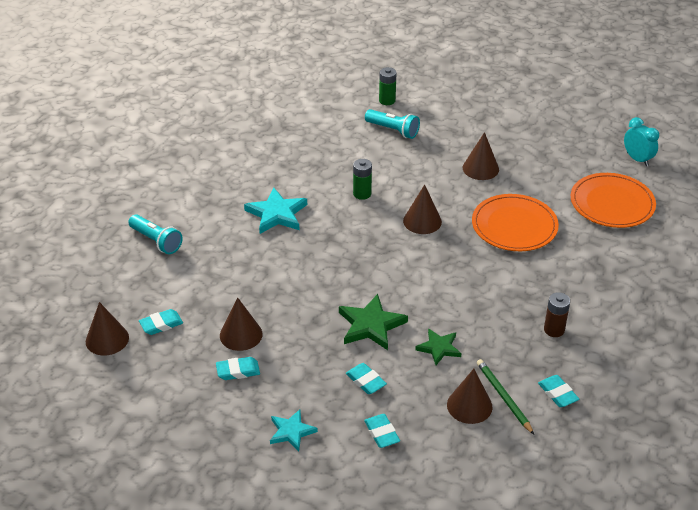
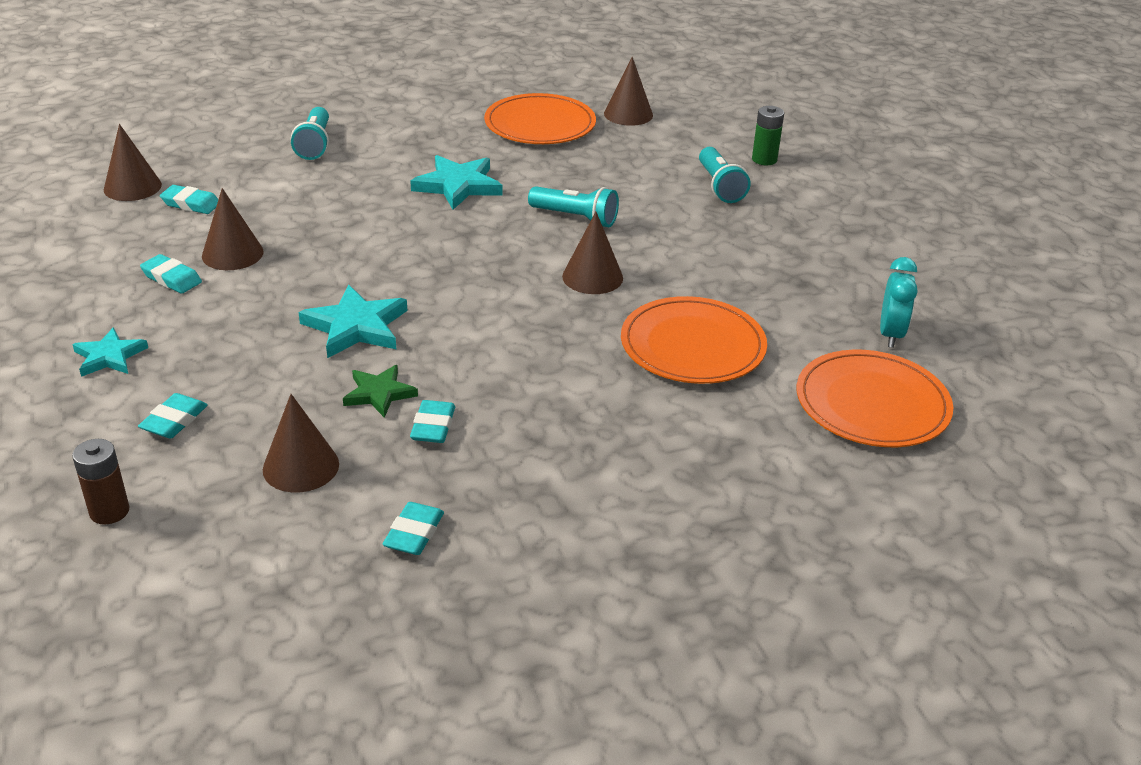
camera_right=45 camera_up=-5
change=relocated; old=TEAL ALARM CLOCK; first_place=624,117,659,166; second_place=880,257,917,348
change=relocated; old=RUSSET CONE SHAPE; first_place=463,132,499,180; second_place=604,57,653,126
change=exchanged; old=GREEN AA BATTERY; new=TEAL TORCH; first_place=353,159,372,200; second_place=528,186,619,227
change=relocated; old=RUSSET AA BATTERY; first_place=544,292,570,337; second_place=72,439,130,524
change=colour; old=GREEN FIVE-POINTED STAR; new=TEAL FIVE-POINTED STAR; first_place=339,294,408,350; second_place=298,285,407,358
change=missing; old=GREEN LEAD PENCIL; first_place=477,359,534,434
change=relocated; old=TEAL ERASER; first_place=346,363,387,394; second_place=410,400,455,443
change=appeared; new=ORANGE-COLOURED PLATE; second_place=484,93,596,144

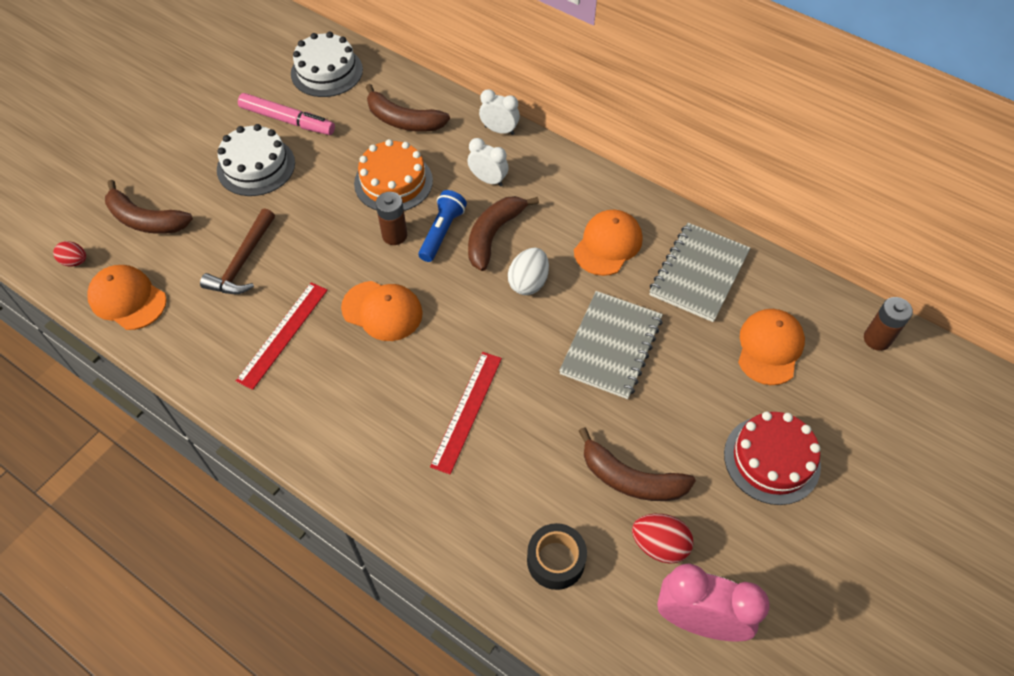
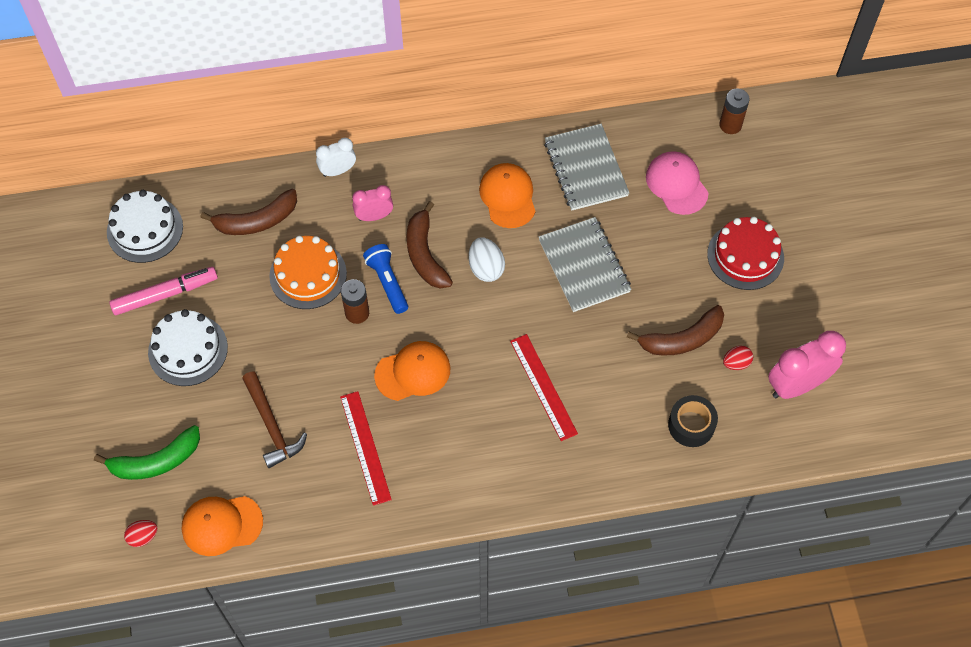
camera_right=-45 camera_up=5
change=colour; old=WHITE ALARM CLOCK; new=ROSY ALARM CLOCK; first_place=468,138,509,186; second_place=352,185,393,221
change=colour; old=RUSSET BANANA FRUIT; new=GREEN BANANA FRUIT; first_place=105,180,193,234; second_place=94,425,200,480
change=colour; old=ORANGE-COLOURED PEAKED CAP; new=ROSY PEAKED CAP; first_place=738,309,805,385; second_place=646,151,709,215
change=size; old=RED EGG SHAPE; first_place=632,514,693,564; second_place=723,346,753,370; factor=0.66

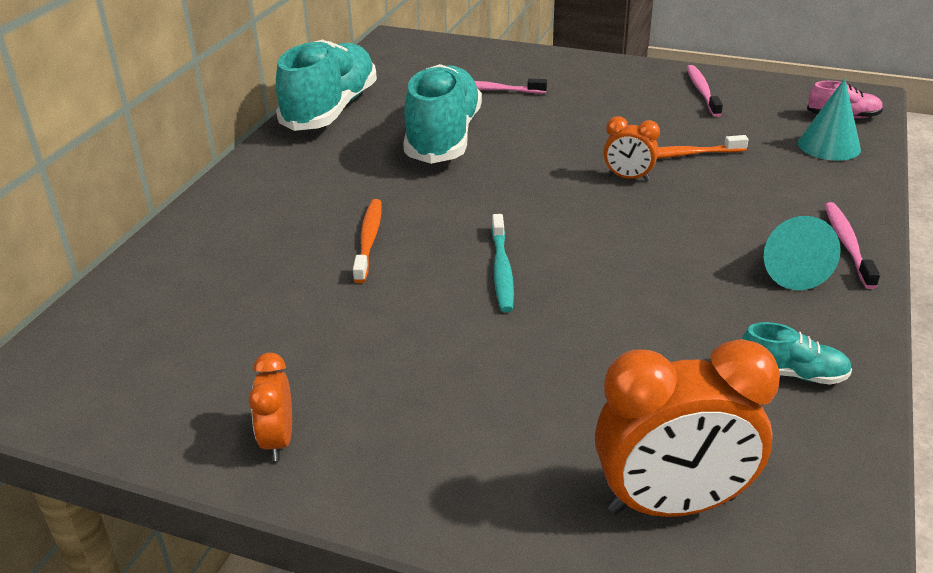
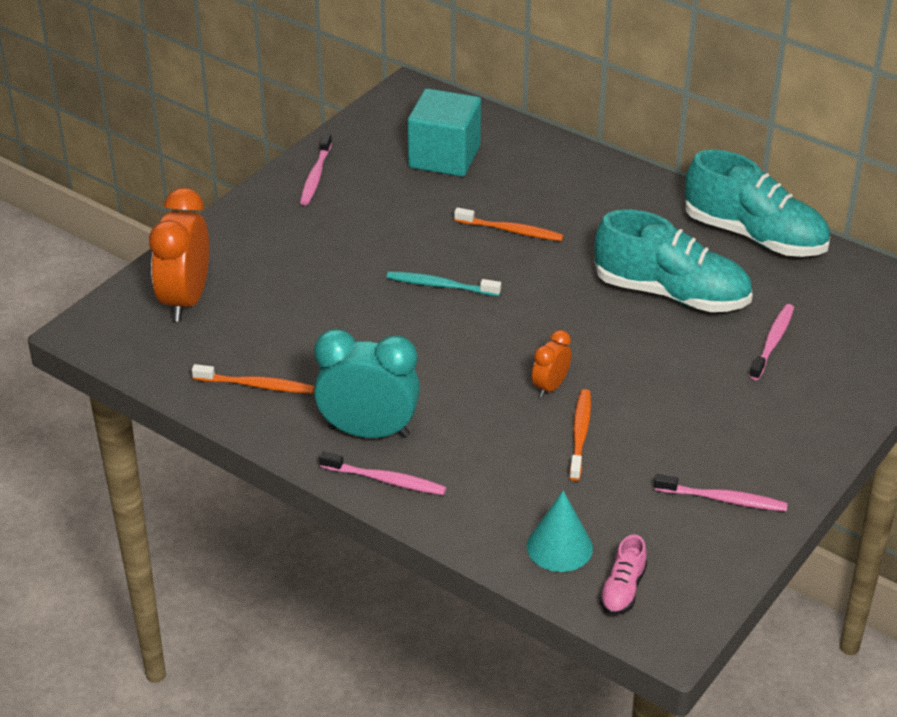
camera_right=105 camera_up=5
change=exchanged; old=TEAL CONE SHAPE; new=TEAL ALARM CLOCK; first_place=764,216,841,290; second_place=314,329,420,438
change=exchanged; old=TEAL SHOE; new=ORANGE-COLOURED TOOTHBRUSH; first_place=742,322,852,385; second_place=192,364,314,394
change=exchanged; old=ORANGE-COLOURED ALARM CLOCK; new=ROSY TOOTHBRUSH; first_place=249,353,292,461; second_place=300,134,332,205
change=appeared; new=TEAL BLOCK; second_place=408,88,481,177

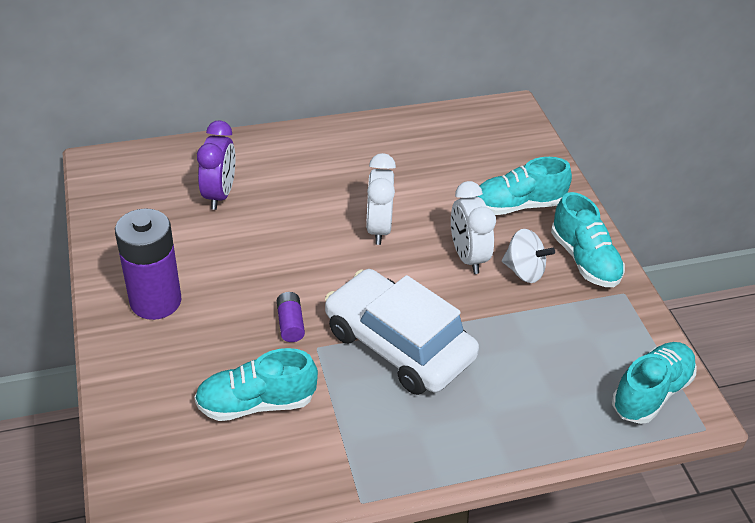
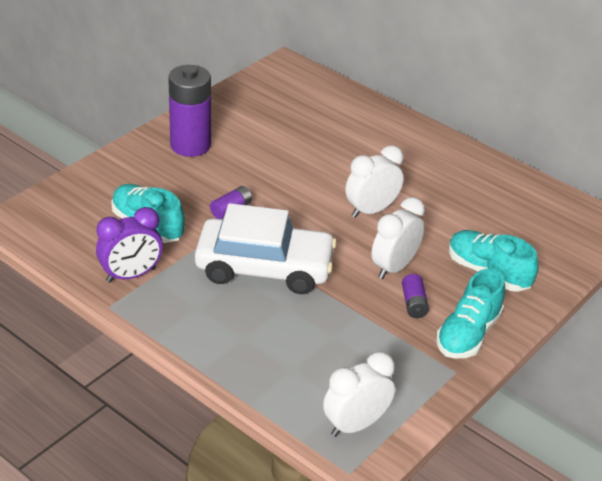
camera_right=55 camera_up=-5
change=relocated; old=ROYAL PURPLE ALARM CLOCK; first_place=197,120,235,210; second_place=96,207,163,283
change=exchanged; old=WHITE WHIRLIGIG; new=ROYAL PURPLE AA BATTERY; first_place=502,229,555,283; second_place=402,274,429,318
change=spun; old=WHITE AUTOMOBILE; first_place=325,269,479,395; second_place=195,203,337,294; degrees=90
change=exchanged; old=TEAL SHOE; new=WHITE ALARM CLOCK; first_place=612,342,697,424; second_place=323,352,395,437

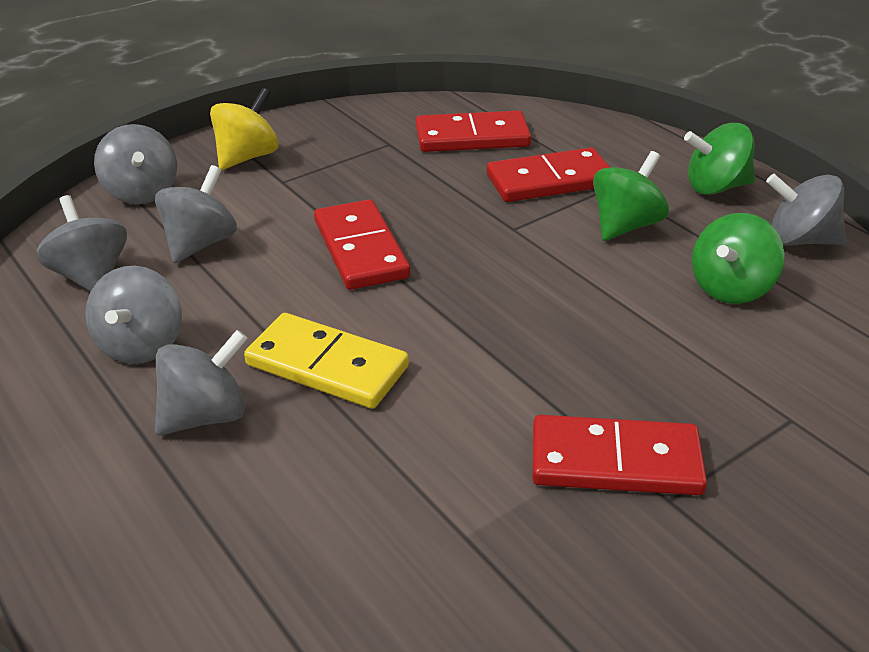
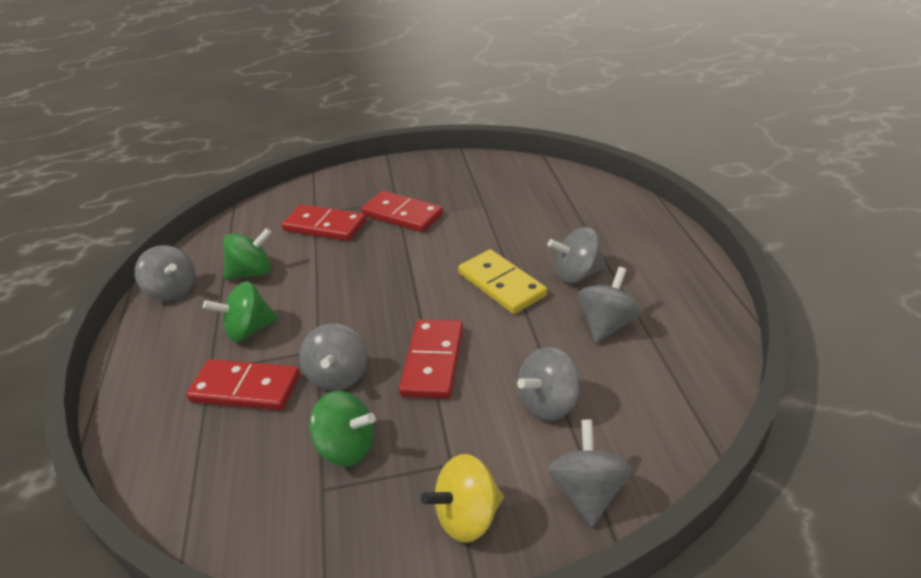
camera_right=-150 camera_up=0
change=relocated; old=RED DOMINO TILE; first_place=416,111,531,152; second_place=282,204,366,241
change=relocated; old=GREEN WHIRLIGIG; first_place=684,123,755,195; second_place=310,391,376,466
change=relocated; old=ASH-GREY WHIRLIGIG; first_place=36,195,127,292; second_place=300,323,367,391

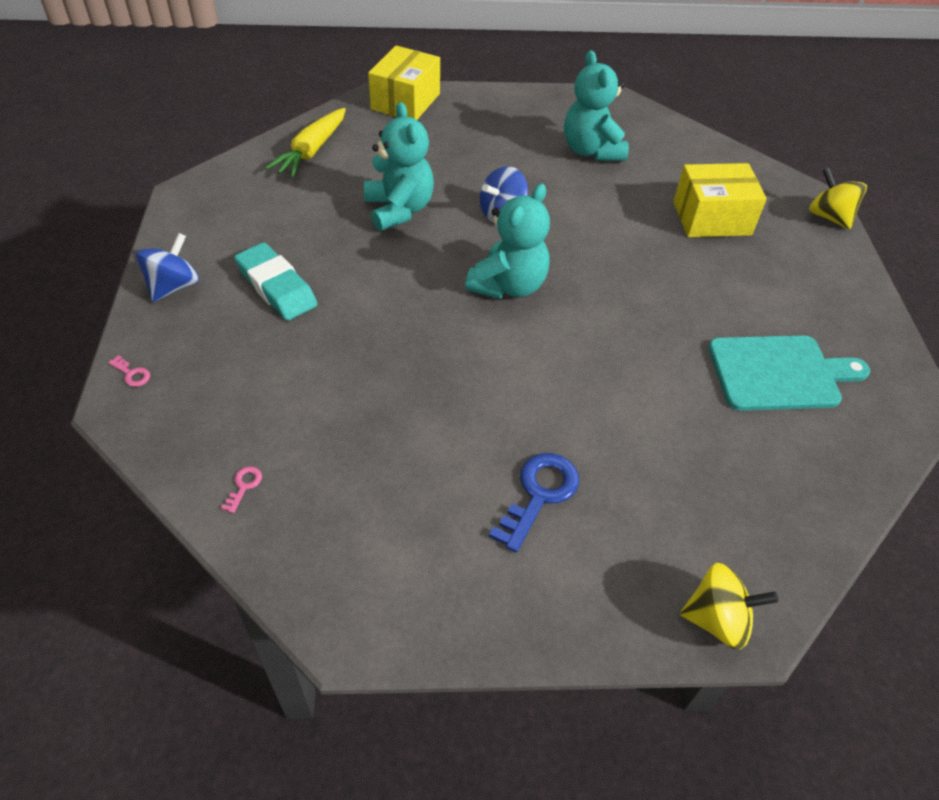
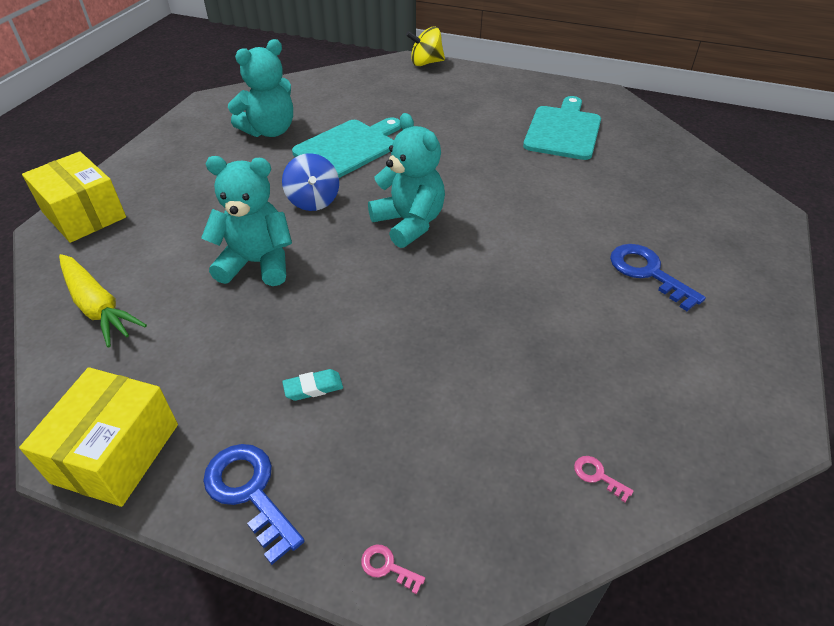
camera_right=-65 camera_up=-5
change=spun; old=TEAL STUFFED BEAR; first_place=564,50,629,161; second_place=228,39,293,137; degrees=-45
change=relocated; old=YELLOW PARCEL; first_place=673,163,767,237; second_place=19,367,178,507
change=exchanged; old=BLUE WHIRLIGIG; new=BLUE DOOR KEY; first_place=136,233,199,302; second_place=203,444,305,565
change=size; old=TEAL ERASER; first_place=234,242,317,321; second_place=282,369,343,401; factor=0.49
change=spun; old=ROSY DOOR KEY; first_place=108,355,150,387; second_place=361,544,425,594; degrees=-120
change=missing; old=YELLOW WHIRLIGIG; first_place=680,563,778,650
change=appeared; new=TEAL BREAD BOARD; second_place=292,117,401,178

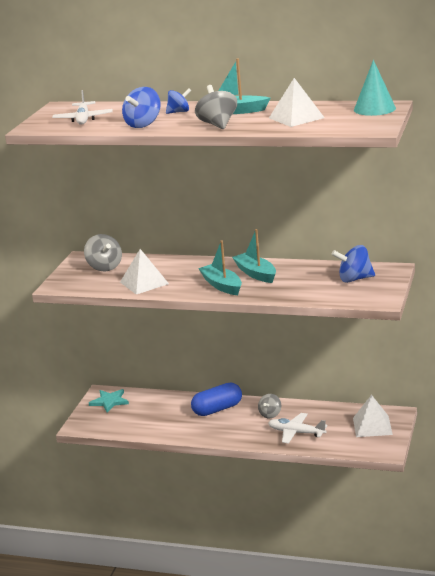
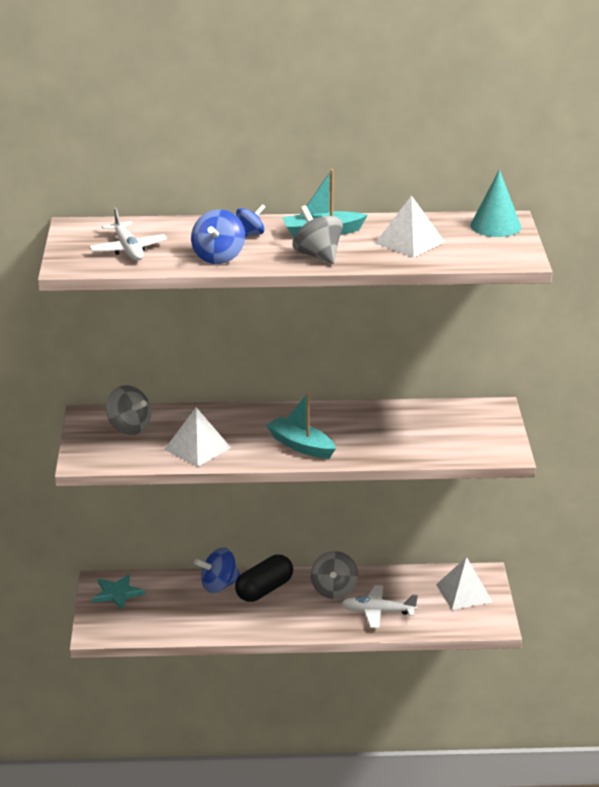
camera_right=-20 camera_up=5
change=missing; old=TEAL BOAT; first_place=232,229,276,283
change=relocated; old=BLUE WHIRLIGIG; first_place=332,245,375,283; second_place=194,548,240,593
change=colour; old=BLUE PILL SHAPE; new=BLACK PILL SHAPE; first_place=191,383,242,416; second_place=235,555,293,602
change=size; old=ASH-GREY WHIRLIGIG; first_place=258,394,281,418; second_place=311,551,358,599; factor=1.53

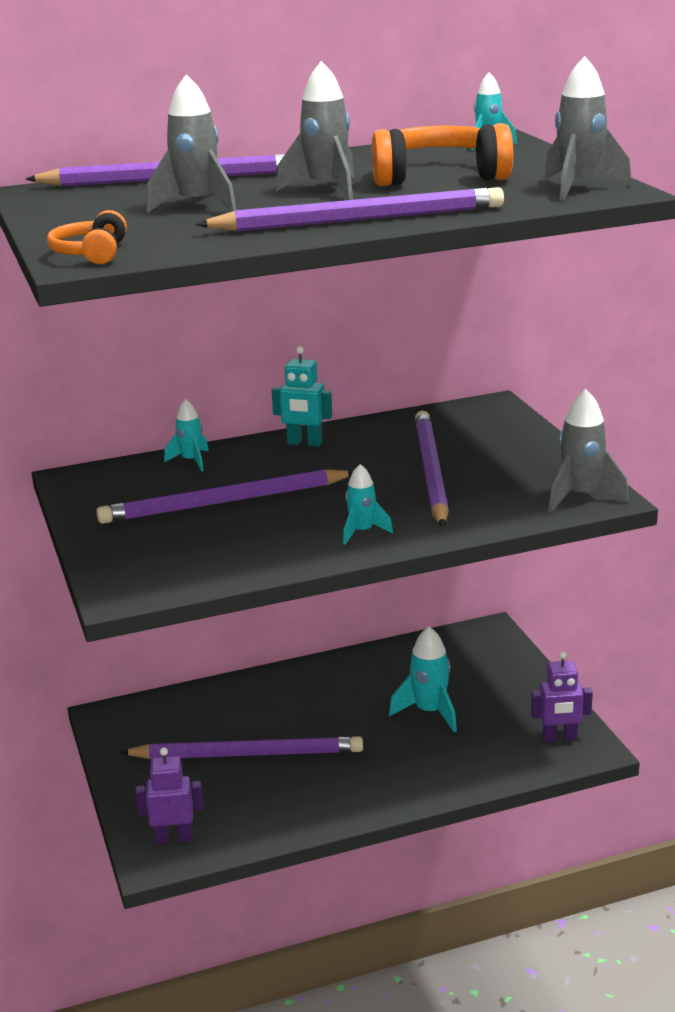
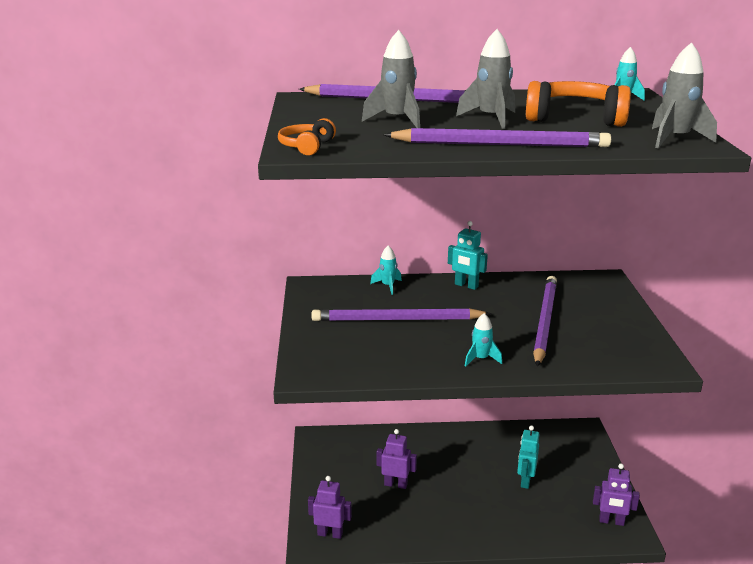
camera_right=15 camera_up=0
change=missing; old=ASH-GREY ROCKET; first_place=548,389,629,513
change=exchanged; old=TEAL ROCKET; new=TEAL ROBOT; first_place=389,627,457,732; second_place=517,425,539,489
change=exchanged; old=ROYAL PURPLE LEAD PENCIL; new=ROYAL PURPLE ROBOT; first_place=120,736,363,759; second_place=377,429,417,489

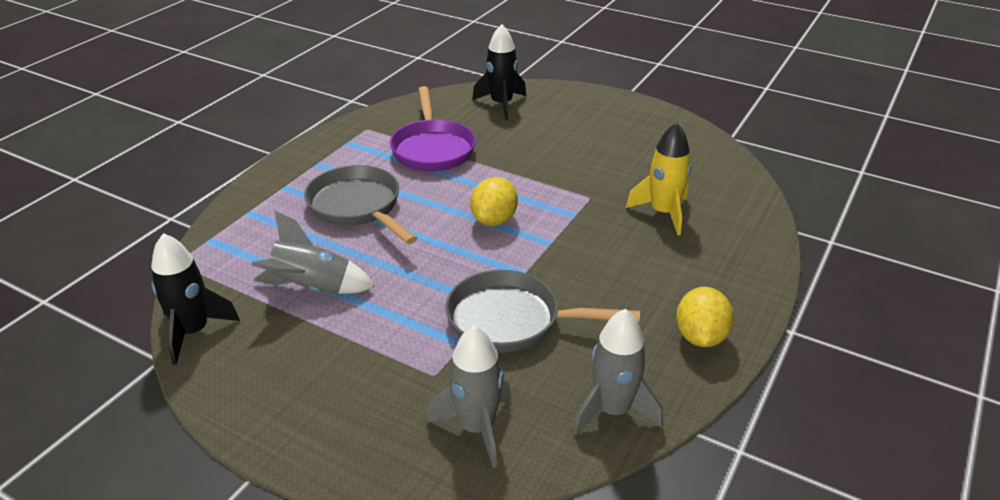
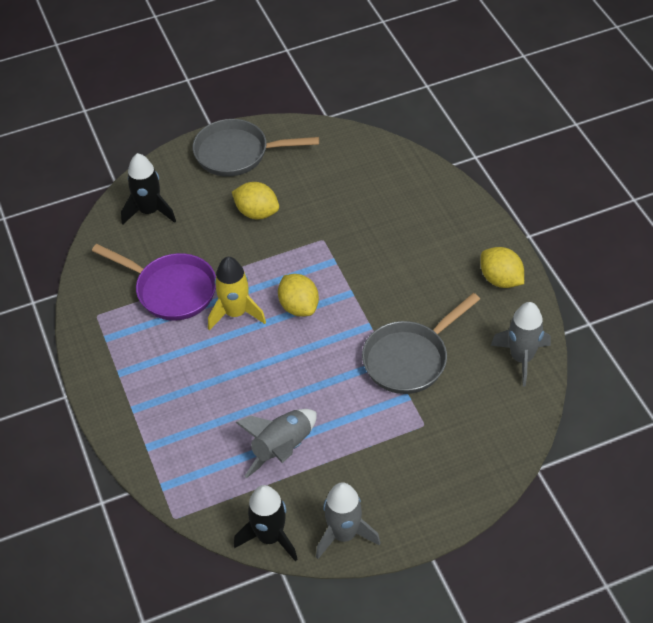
camera_right=-50 camera_up=15
change=relocated; old=YELLOW ROCKET; first_place=626,122,691,235; second_place=208,257,266,330
change=relocated; old=ASH-GREY FRYING PAN; first_place=304,165,417,244; second_place=193,119,319,177
change=relocated; old=ASH-GREY ROCKET; first_place=426,325,511,468; second_place=316,482,381,559
change=appeared; new=YELLOW LEMON; second_place=232,182,279,219

